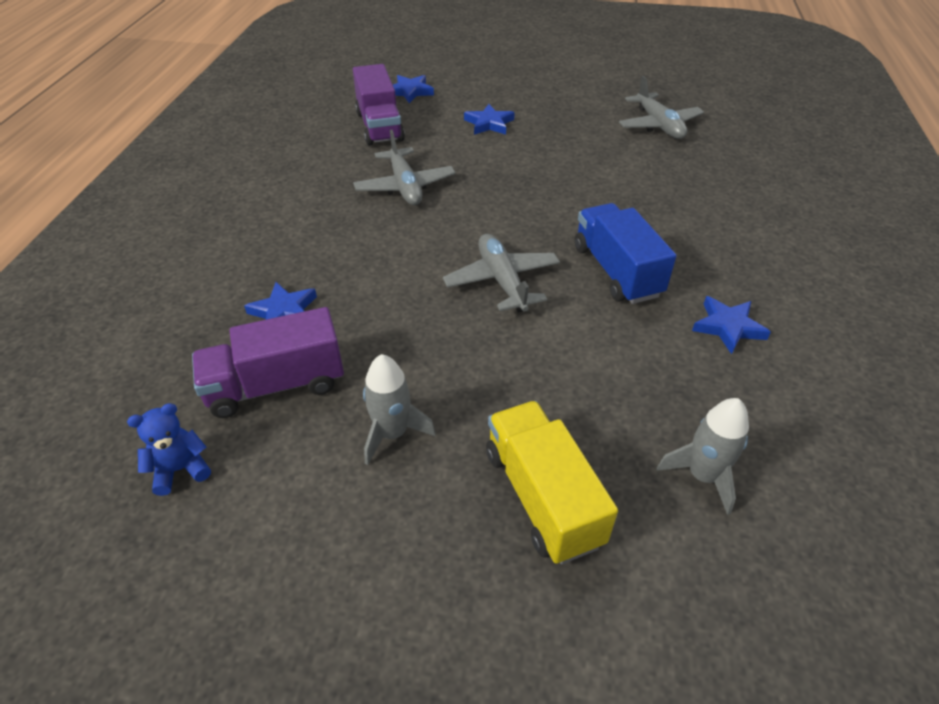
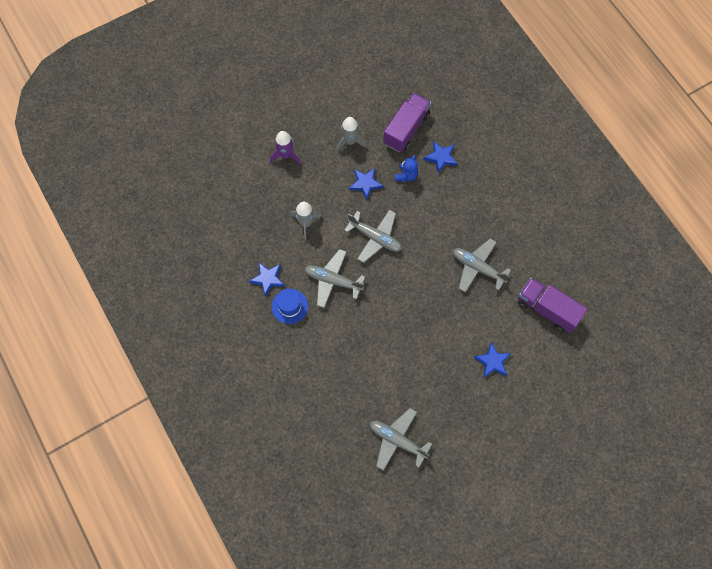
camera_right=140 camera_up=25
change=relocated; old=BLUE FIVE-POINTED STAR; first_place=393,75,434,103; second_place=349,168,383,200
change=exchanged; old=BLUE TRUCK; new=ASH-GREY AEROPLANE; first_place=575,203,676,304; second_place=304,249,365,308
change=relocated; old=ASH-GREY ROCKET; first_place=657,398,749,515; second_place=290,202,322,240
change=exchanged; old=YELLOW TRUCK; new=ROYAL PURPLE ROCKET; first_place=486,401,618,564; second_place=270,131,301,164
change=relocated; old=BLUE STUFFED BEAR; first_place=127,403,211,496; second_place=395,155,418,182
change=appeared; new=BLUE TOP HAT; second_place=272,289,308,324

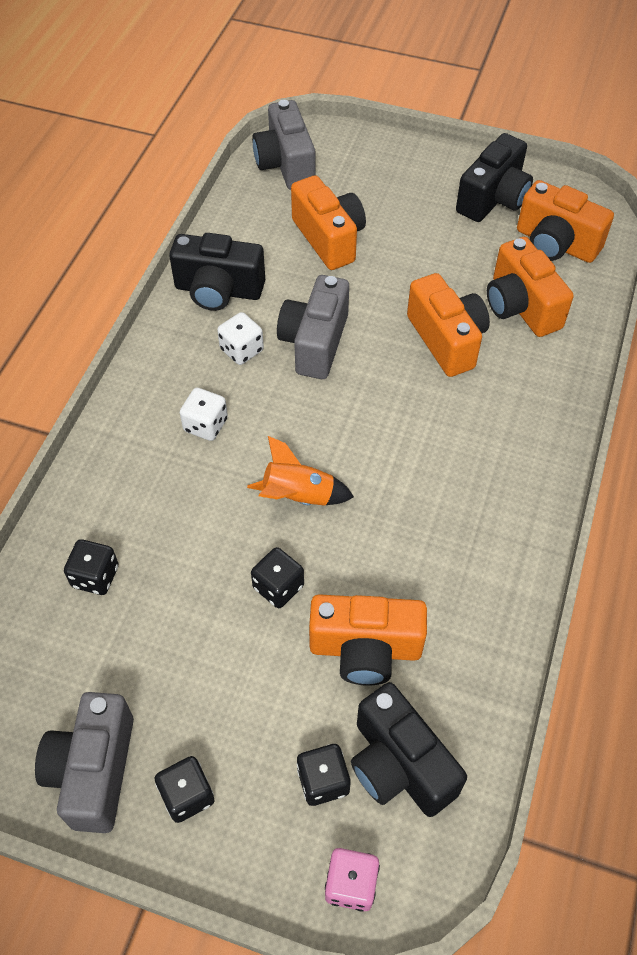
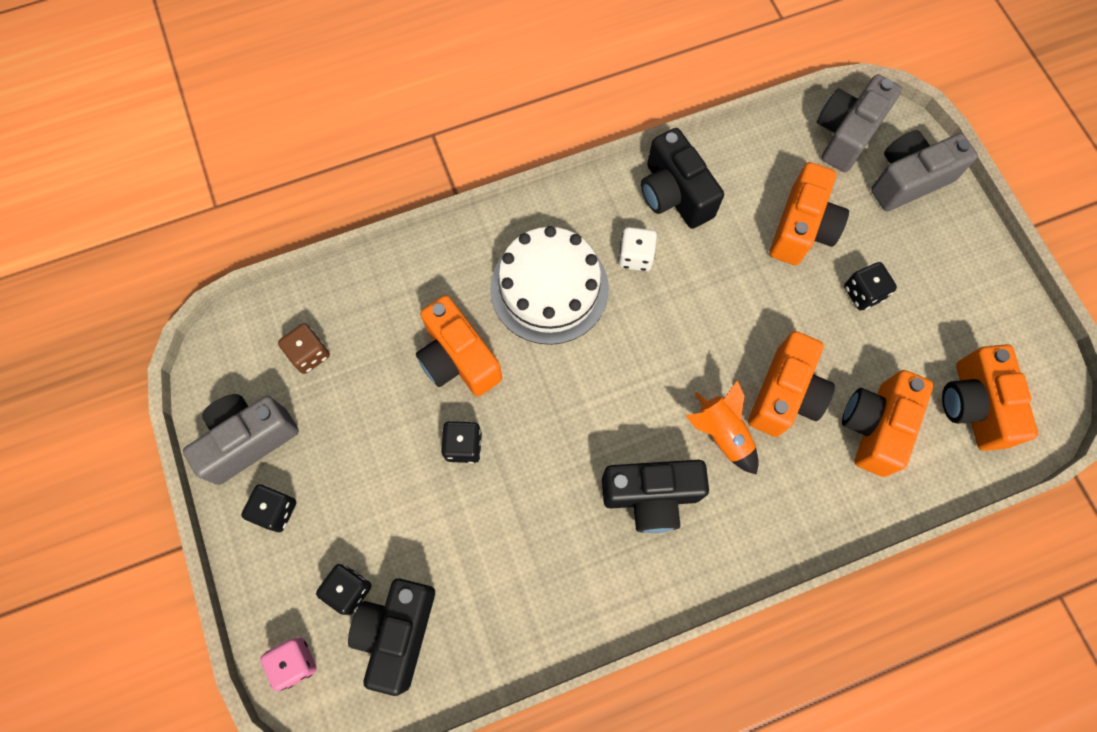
camera_right=50 camera_up=15
change=relocated; old=BLACK COMPACT CAMERA; first_place=456,133,533,222; second_place=602,460,709,533
change=relocated; old=ASH-GREY COMPACT CAMERA; first_place=277,275,349,379; second_place=871,130,978,211
change=exchanged; old=WHITE DICE; new=WHITE GATEAU; first_place=180,387,228,441; second_place=490,226,609,345
change=relocated; old=ORANGE-COLOURED ROCKET; first_place=247,436,354,505; second_place=685,380,759,475
change=relocated; old=BLACK DICE; first_place=64,539,119,595; second_place=844,262,897,311
change=relocated; old=ORANGE-COLOURED COMPACT CAMERA; first_place=309,594,427,686; second_place=416,295,502,396
change=appeared; new=RUSSET DICE; second_place=278,323,330,374

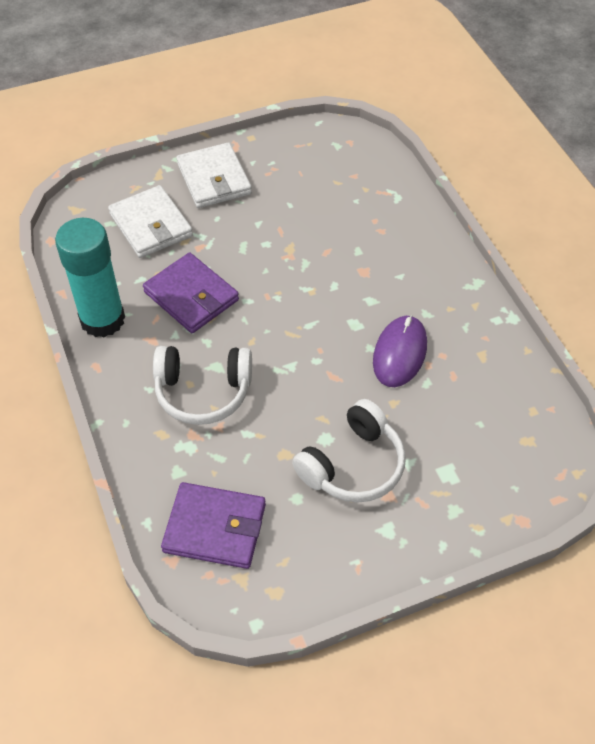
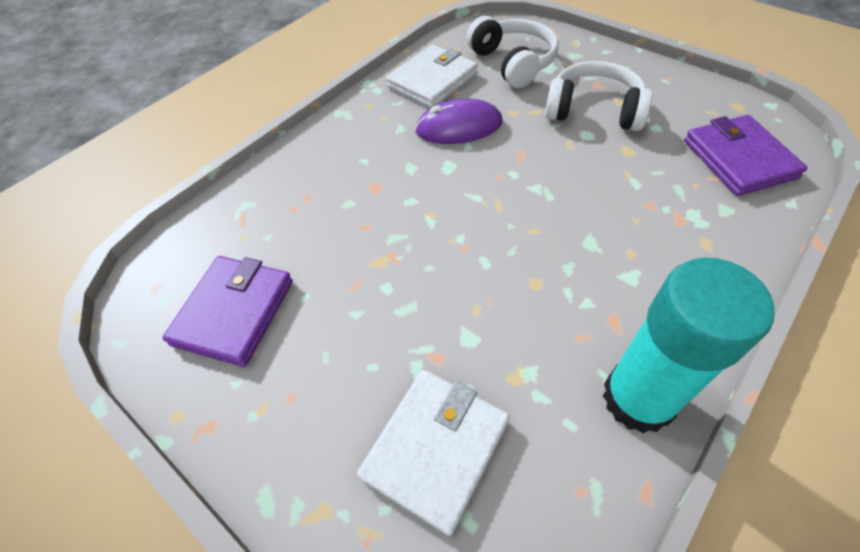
camera_right=-115 camera_up=0
change=relocated; old=WHITE CARD WALLET; first_place=176,142,252,208; second_place=386,45,478,108
change=relocated; old=ROYAL PURPLE CARD WALLET; first_place=143,253,239,333; second_place=162,256,293,367
change=relocated; old=WHITE HEADSET; first_place=153,346,252,425; second_place=467,16,558,88

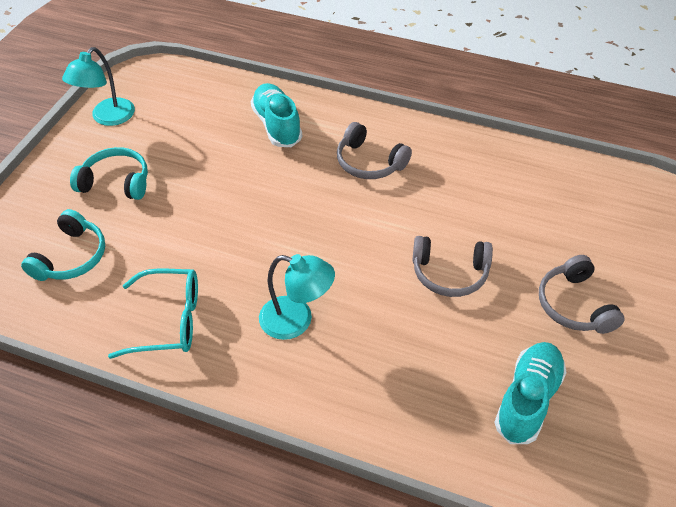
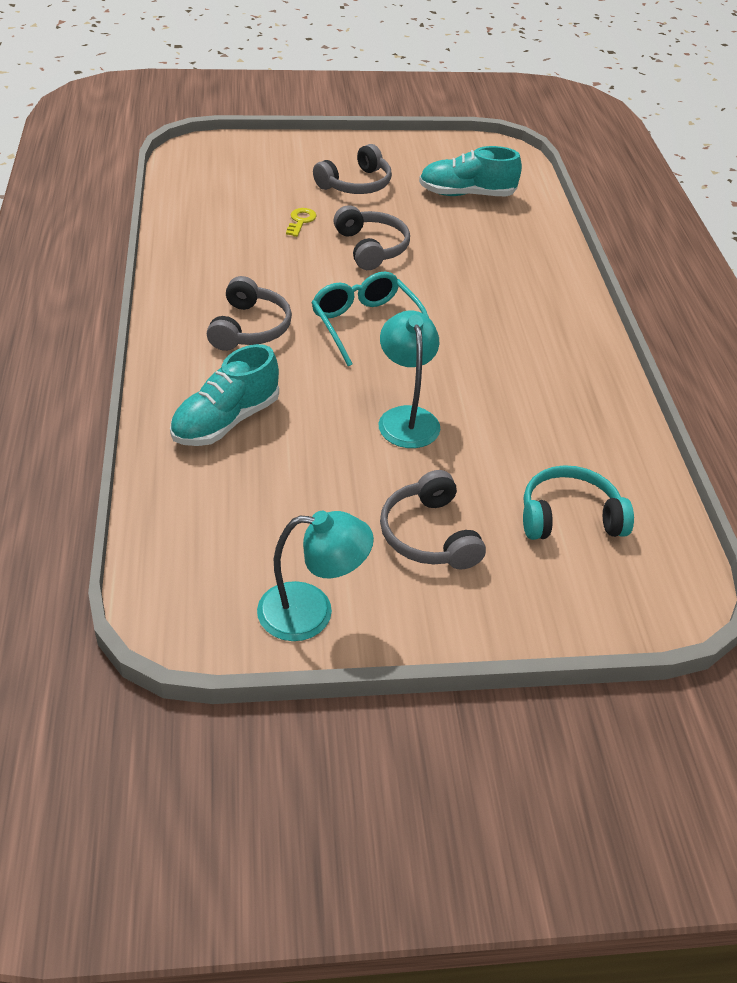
camera_right=-120 camera_up=-5
change=colour; old=TEAL HEADSET; new=ASH-GREY HEADSET; first_place=70,147,148,200; second_place=380,470,486,570
change=relocated; old=TEAL DESK LAMP; first_place=259,254,335,340; second_place=379,310,441,448
change=relocated; old=TEAL EYEGLASSES; first_place=108,269,198,359; second_place=311,272,429,367
change=appeared; new=YELLOW DOOR KEY; second_place=286,208,316,237

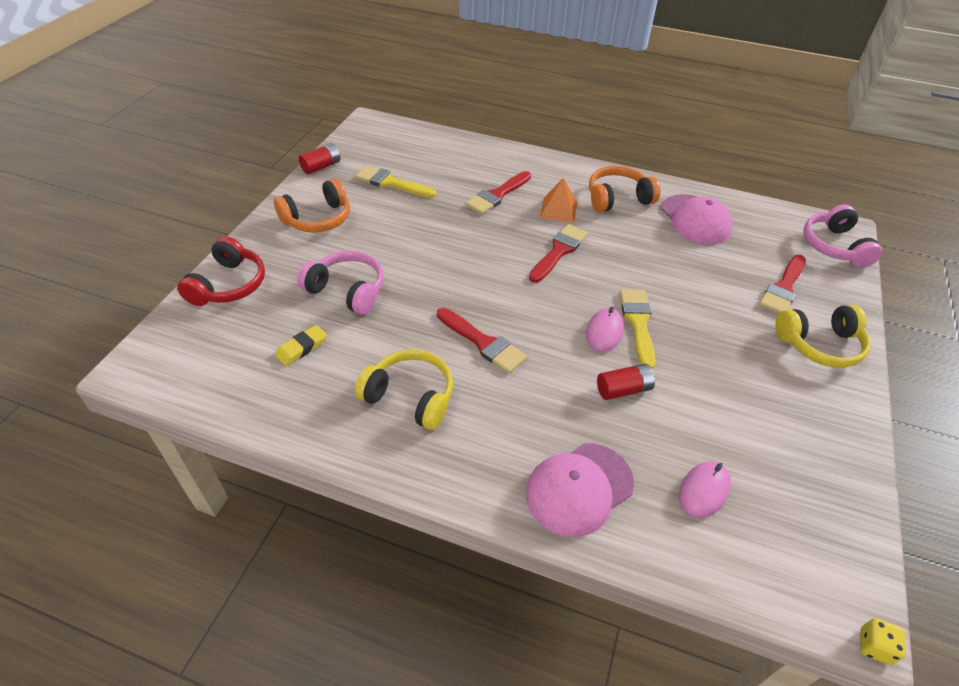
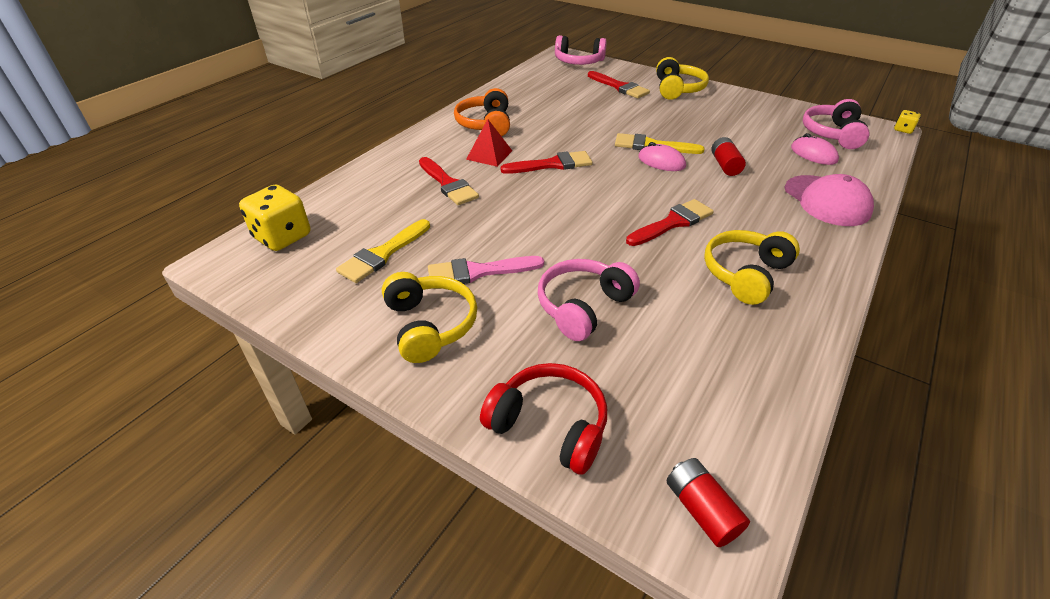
camera_right=-75 camera_up=-5
change=relocated; old=RED AA BATTERY; first_place=299,143,340,174; second_place=666,458,750,547
change=colour; old=ORANGE-COLOURED HEADSET; new=YELLOW HEADSET; first_place=274,178,350,233; second_place=382,272,477,363
change=colour; old=ORANGE-COLOURED PYRAMID SHAPE; new=RED PYRAMID SHAPE; first_place=540,178,577,223; second_place=466,119,512,167
change=missing; old=ROSY PEAKED CAP; first_place=661,194,732,245
change=spun; old=RED PAINTBRUSH; first_place=529,224,588,283; second_place=500,151,593,174; degrees=120
change=missing; old=YELLOW ERASER; first_place=275,325,327,366
change=appeared; new=ROSY HEADSET; second_place=803,99,870,149
change=appeared; new=YELLOW DICE; second_place=239,185,310,251
change=appeared; new=ROSY PAINTBRUSH; second_place=428,256,544,284

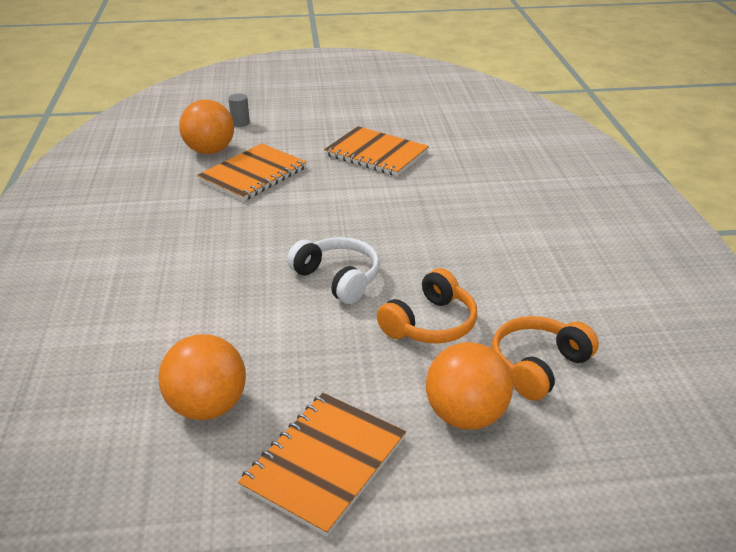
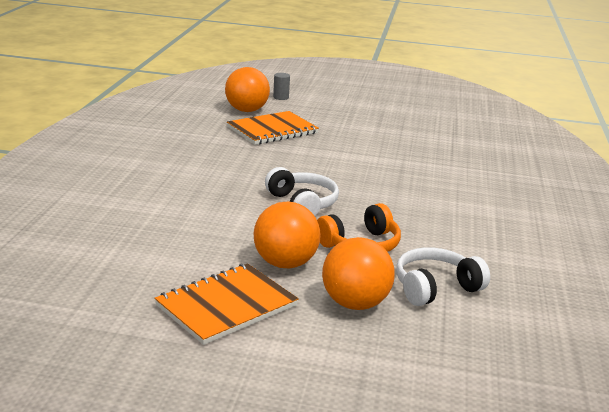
camera_right=15 camera_up=-10
change=missing; old=ORANGE-COLOURED NOTEPAD; first_place=324,126,429,176
change=colour; old=ORANGE-COLOURED HEADSET; new=WHITE HEADSET; first_place=492,316,599,401; second_place=396,247,490,306
change=relocated; old=ORANGE-COLOURED PLAY BALL; first_place=158,334,246,420; second_place=254,201,321,269

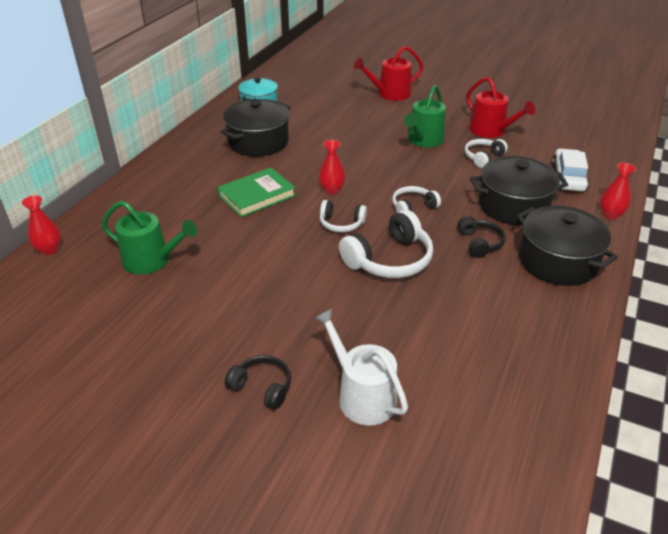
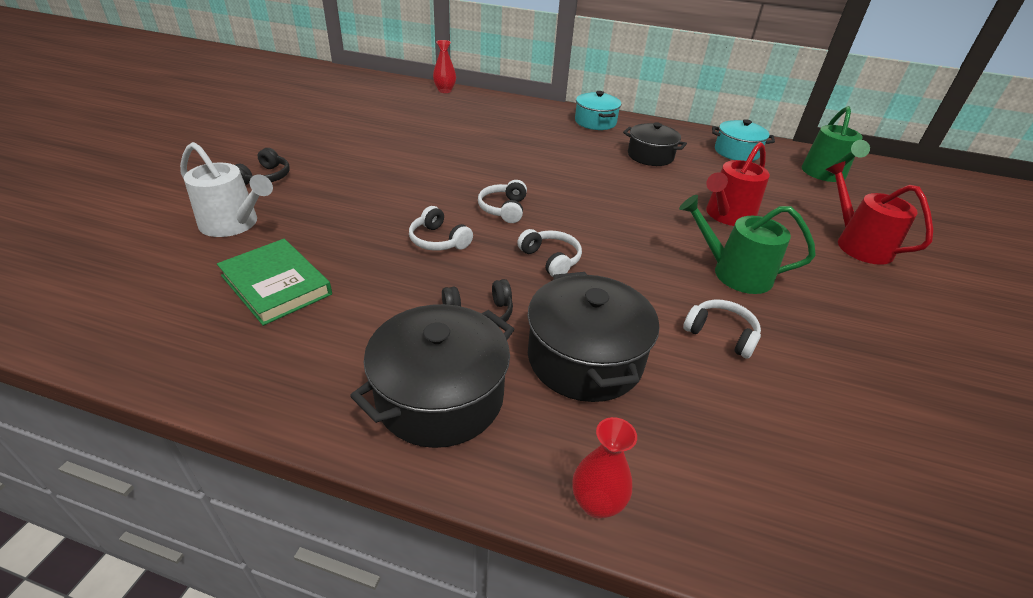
camera_right=80 camera_up=0
change=relocated; old=RED WATERING CAN; first_place=466,77,535,138; second_place=706,142,770,226
change=size; old=BLACK POT; first_place=221,99,290,156; second_place=623,122,687,166; factor=0.66
change=missing; old=RED VASE; first_place=319,140,345,195
change=missing; old=WHITE AUTOMOBILE; first_place=552,148,589,191
change=relocated; old=GREEN BOOK; first_place=217,168,296,217; second_place=217,239,332,326
change=relocated; old=GREEN WATERING CAN; first_place=101,201,198,274; second_place=802,106,870,182
change=size; old=WHITE HEADSET; first_place=339,210,433,278; second_place=409,206,473,251; factor=0.57
change=spun; old=WHITE WATERING CAN; first_place=314,309,408,426; second_place=180,142,273,237; degrees=75
change=appeared; new=TEAL POT; second_place=575,91,621,130

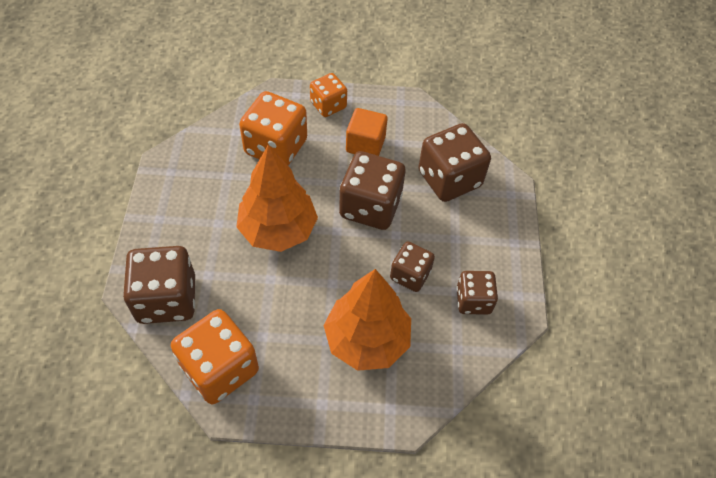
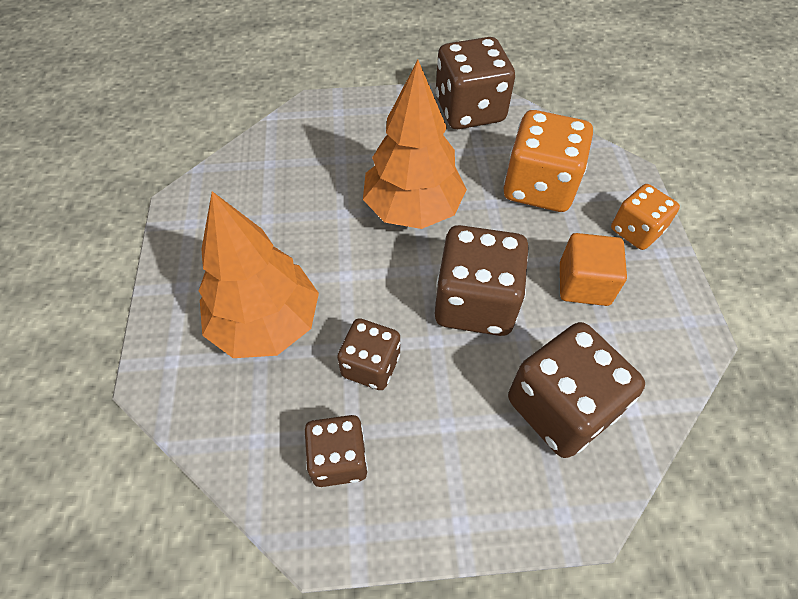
camera_right=85 camera_up=0
change=relocated; old=RUSSET DICE; first_place=123,246,195,324; second_place=436,37,515,129
change=missing; old=ORANGE-COLOURED DICE; first_place=171,309,259,404

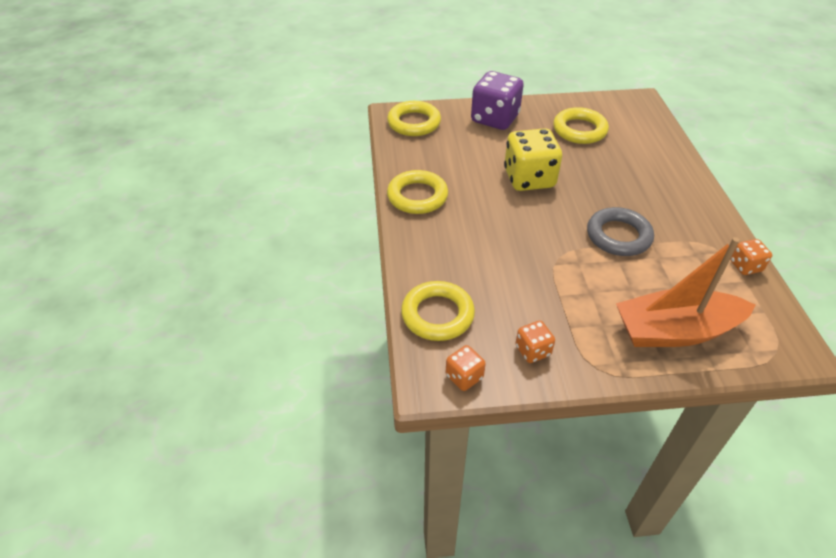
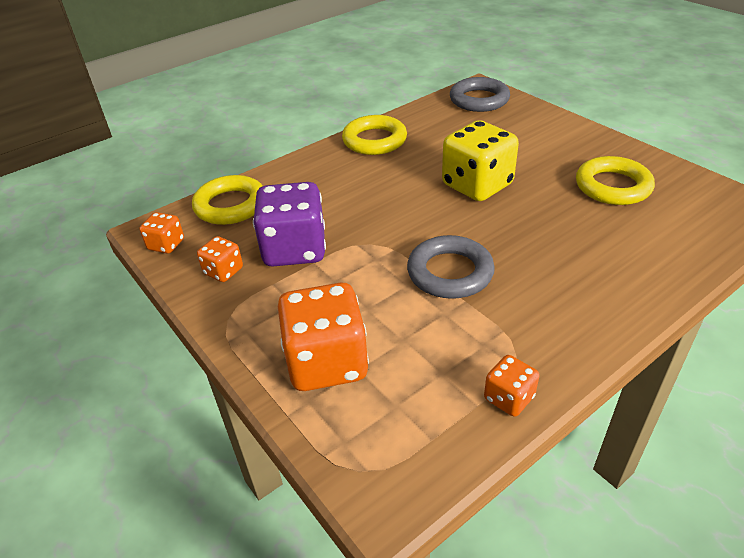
camera_right=60 camera_up=-5
change=relocated; old=ROYAL PURPLE DICE; first_place=471,71,524,130; second_place=253,182,326,267
change=colour; old=YELLOW TORUS; new=ASH-GREY TORUS; first_place=387,101,441,136; second_place=450,77,510,112
change=exchanged; old=ORANGE-COLOURED BOAT; new=ORANGE-COLOURED DICE; first_place=616,237,755,347; second_place=278,283,369,391

